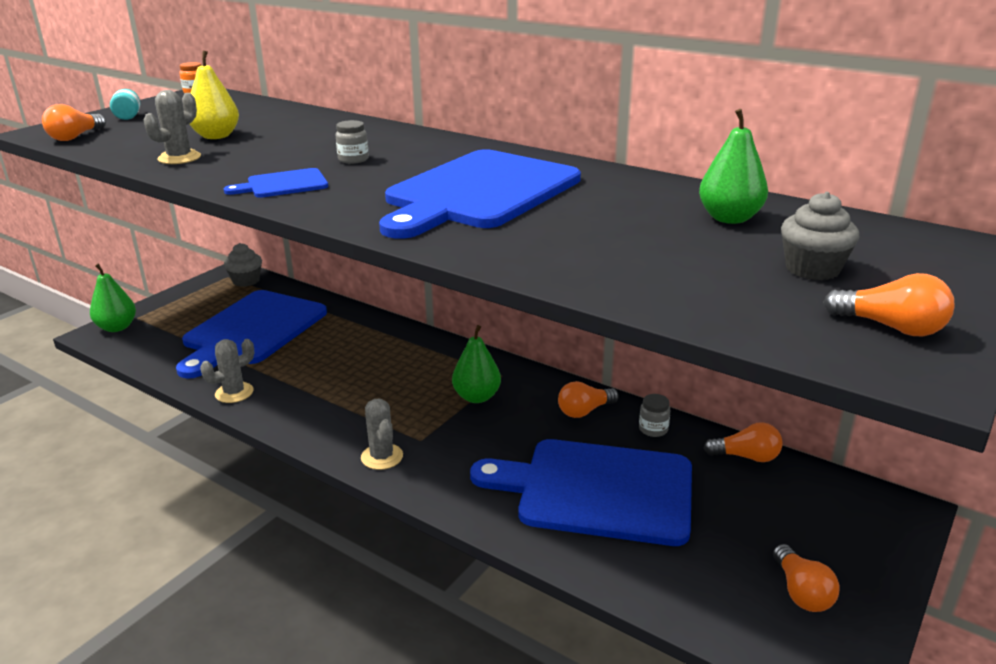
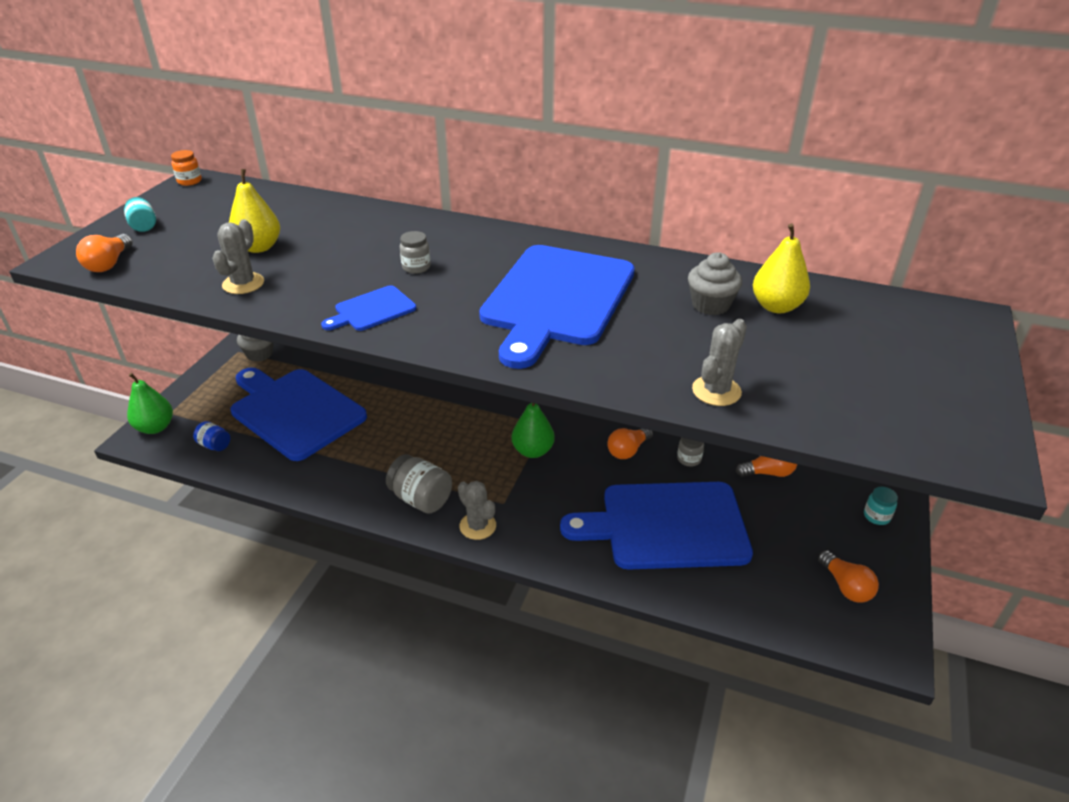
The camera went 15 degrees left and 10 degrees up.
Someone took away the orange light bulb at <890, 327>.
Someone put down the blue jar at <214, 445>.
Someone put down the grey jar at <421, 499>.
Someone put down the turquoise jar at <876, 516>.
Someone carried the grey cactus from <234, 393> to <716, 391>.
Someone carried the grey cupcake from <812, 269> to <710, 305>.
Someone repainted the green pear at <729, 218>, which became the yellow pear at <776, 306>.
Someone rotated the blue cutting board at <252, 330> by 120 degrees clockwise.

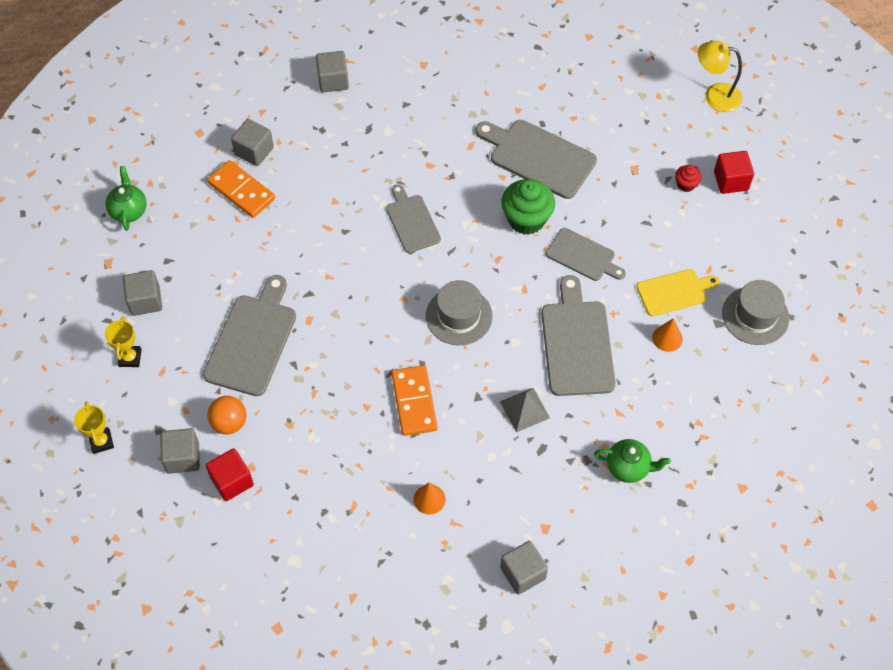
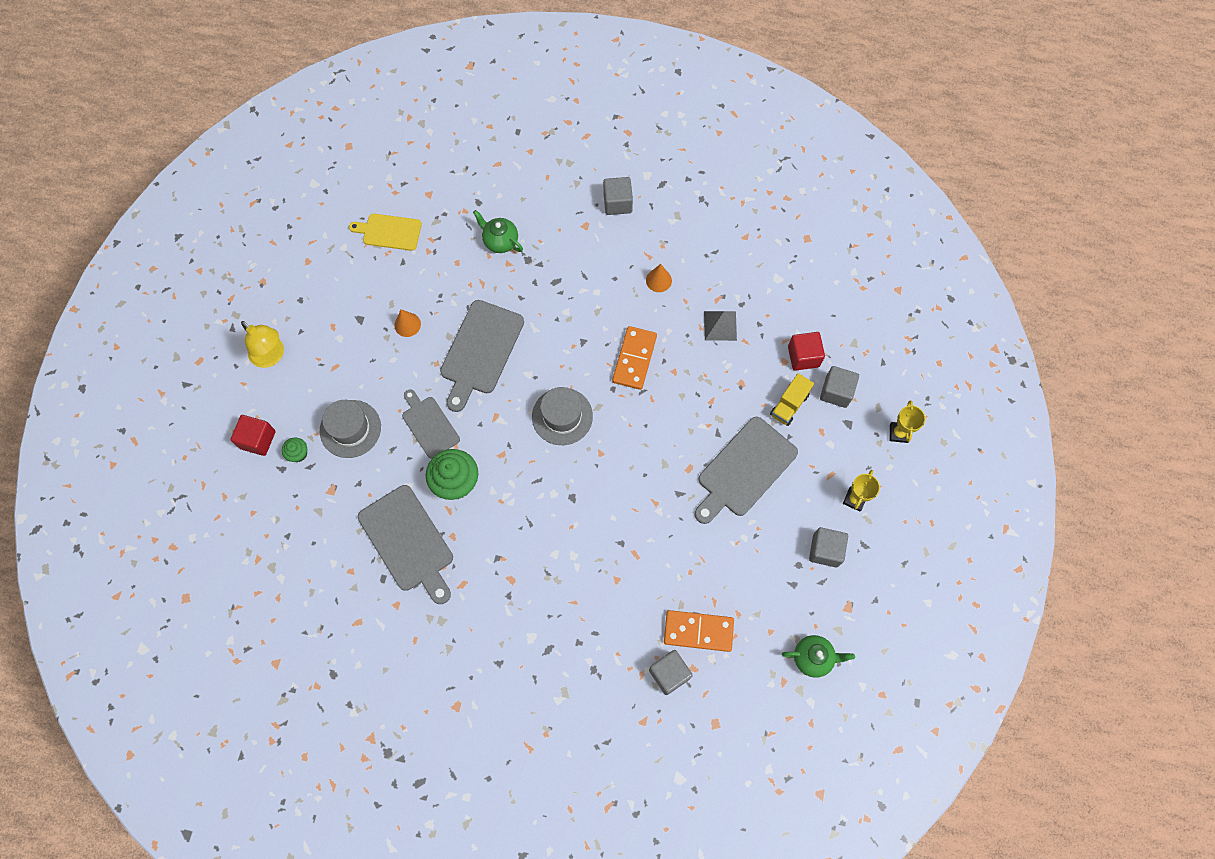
The camera went 155 degrees left and 10 degrees up.
Someone took away the grey cube at <333, 81>.
Someone took away the grey cutting board at <412, 221>.
Someone carried the grey pyramid from <524, 409> to <720, 325>.
Someone carried the yellow cutting board from <674, 292> to <389, 232>.
Someone carried the yellow lamp from <715, 96> to <271, 356>.
Someone carried the grey hat from <755, 315> to <350, 429>.
Someone swapped the orange ball at <229, 423> for the yellow truck at <789, 405>.
Someone repainted the red cupcake at <685, 184>, which became the green cupcake at <298, 454>.
Someone rotated the green teapot at <129, 211> by 105 degrees counterclockwise.
Someone rotated the orange domino at <241, 191> by 60 degrees counterclockwise.

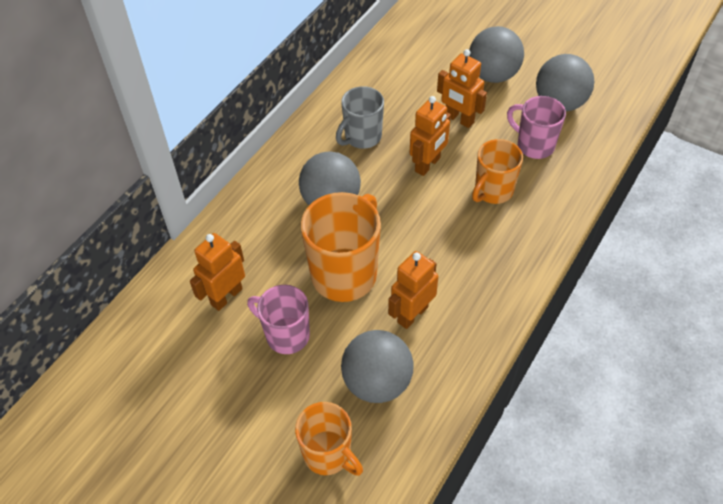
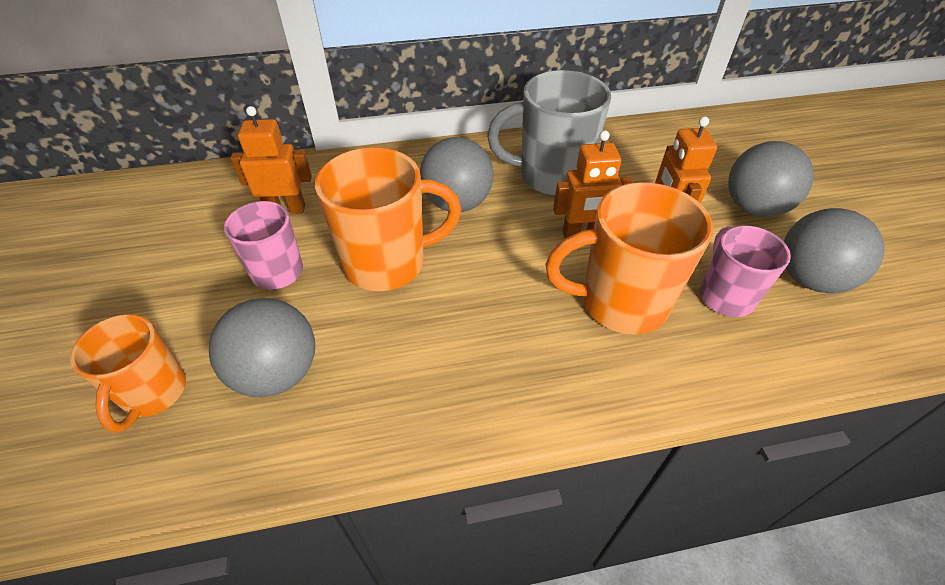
The camera went 45 degrees right and 5 degrees down.
Someone took away the orange robot at <412, 314>.
Someone scaled the grey mug at <362, 137> by 1.58.
Someone scaled the orange mug at <492, 191> by 1.58.

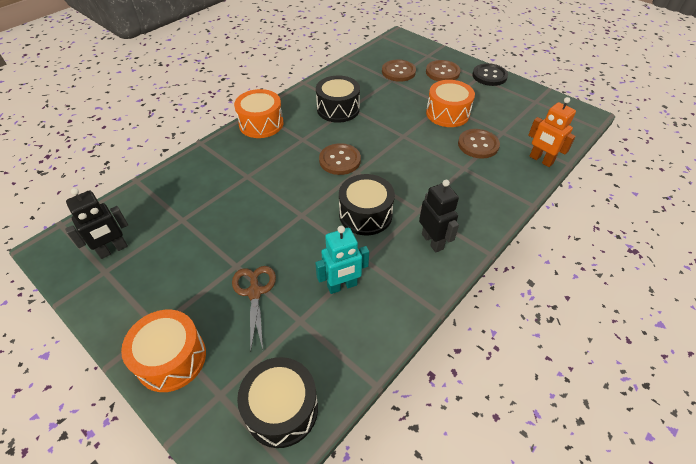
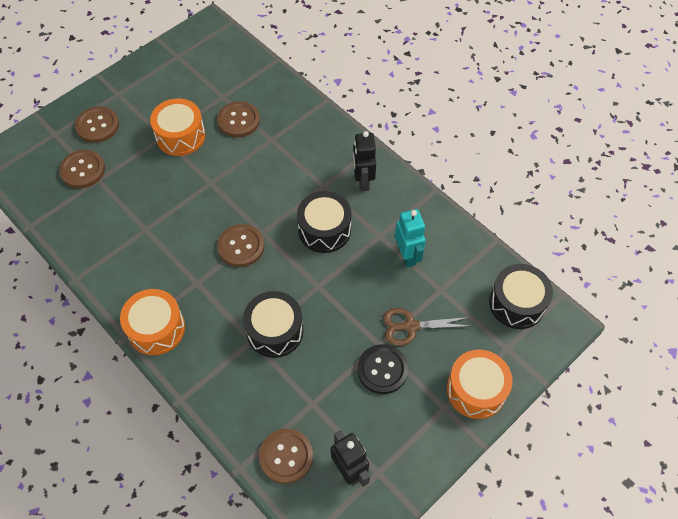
The camera went 85 degrees left and 10 degrees up.
Someone took away the orange robot at <540, 160>.
Someone put down the brown button at <286, 456>.
Someone carried the black drum from <338, 109> to <275, 331>.
Someone carried the black button from <489, 76> to <382, 370>.
Someone rotated the black robot at <432, 241> by 75 degrees counterclockwise.

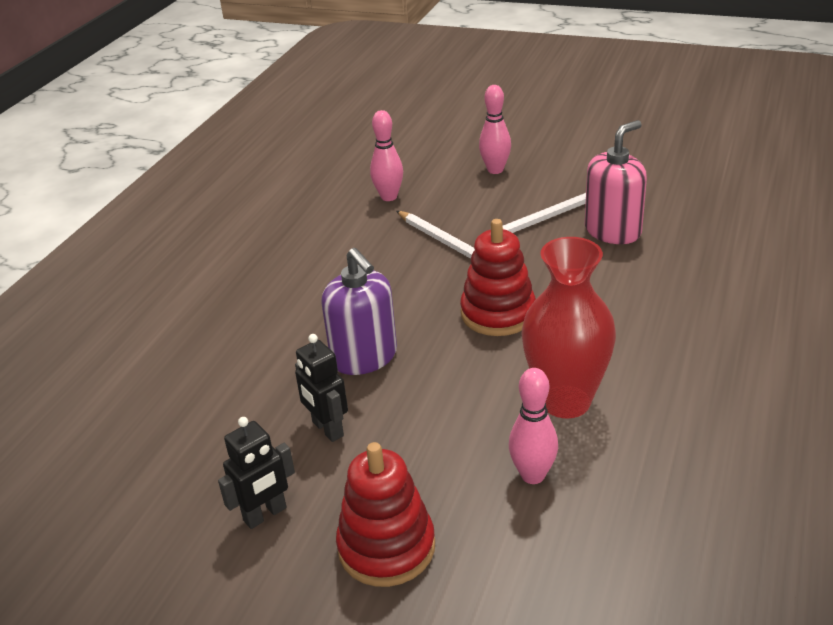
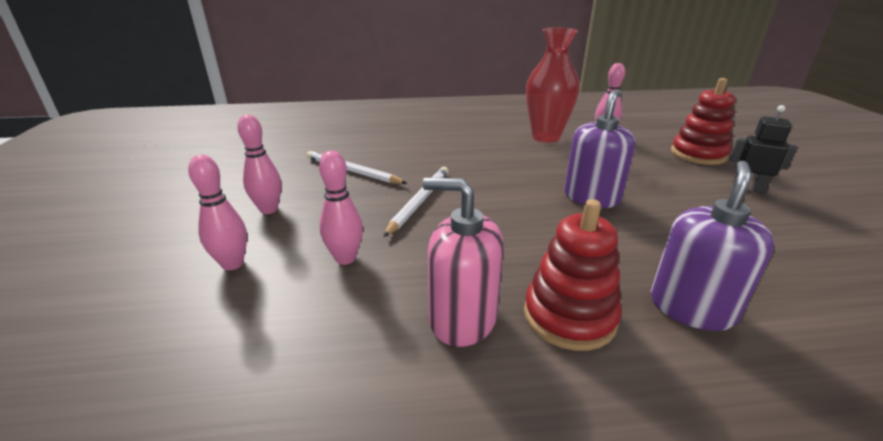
The camera went 120 degrees left and 5 degrees down.
Someone took away the black robot at <327, 429>.
Someone put down the pink bowling pin at <232, 264>.
Someone put down the purple soap dispenser at <691, 308>.
Someone carried the red stacking toy from <498, 313> to <569, 316>.
Someone carried the pink soap dispenser from <612, 231> to <462, 318>.

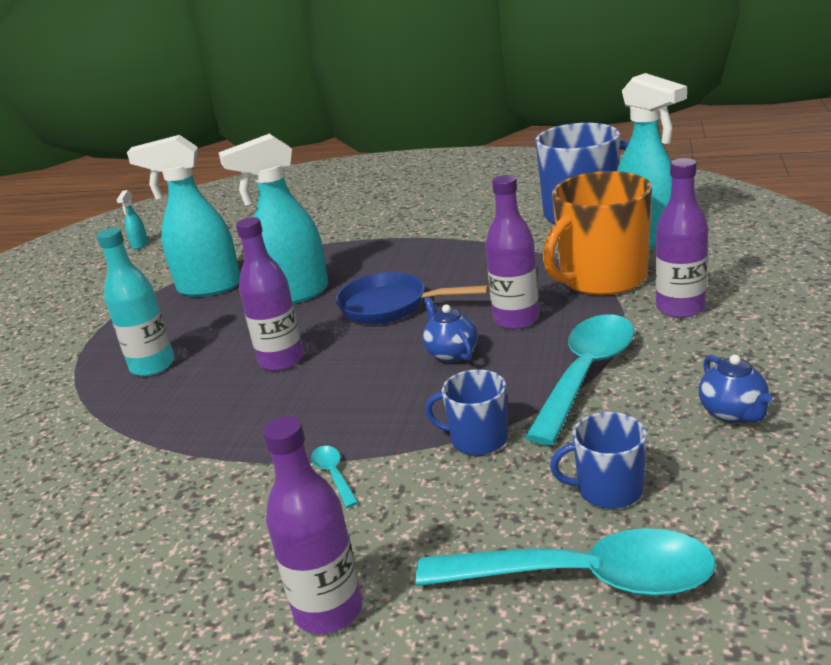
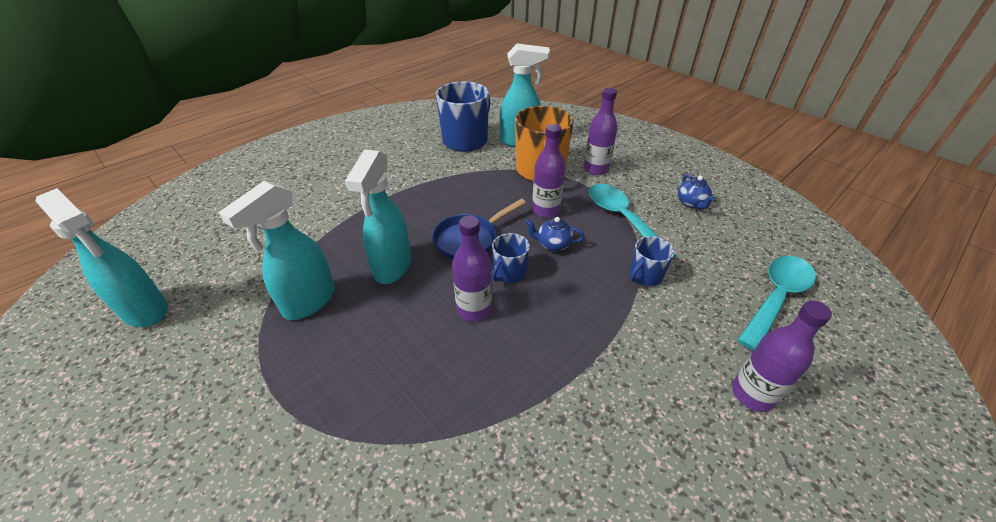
The camera went 60 degrees left and 15 degrees up.
Someone took away the turquoise bottle at <152, 366>.
Someone took away the turquoise spoon at <333, 475>.
Someone carried the blue mug from <608, 489> to <509, 272>.
Someone rotated the blue teapot at <733, 413> by 60 degrees clockwise.
Someone scaled the turquoise spray bottle at <140, 245> by 2.37.

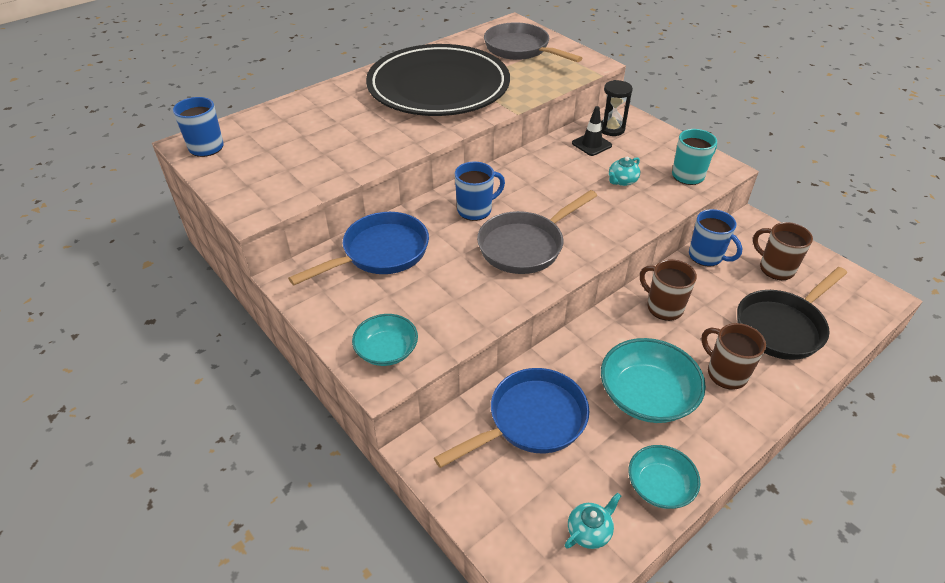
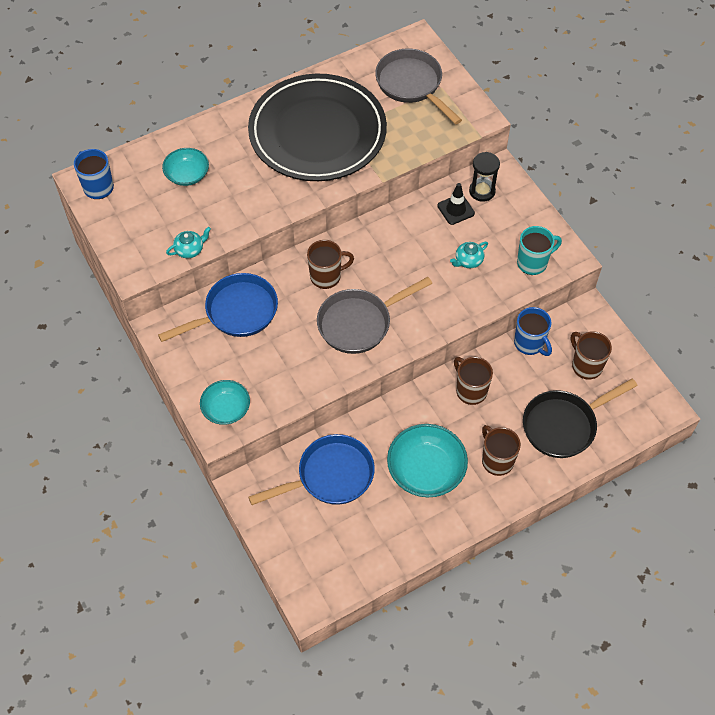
The camera went 10 degrees right and 15 degrees up.
Someone carried the turquoise teapot from <589, 531> to <190, 249>.
Someone carried the turquoise bowl from <660, 486> to <187, 174>.
Someone repainted the blue mug at <475, 210>, which became the brown mug at <326, 276>.

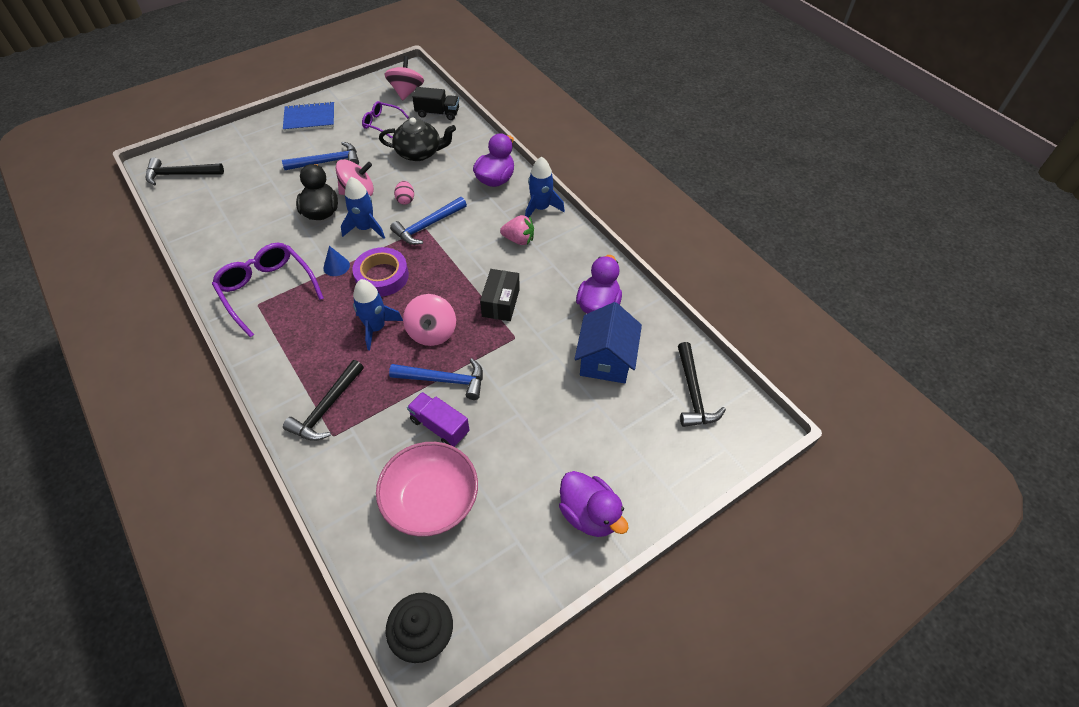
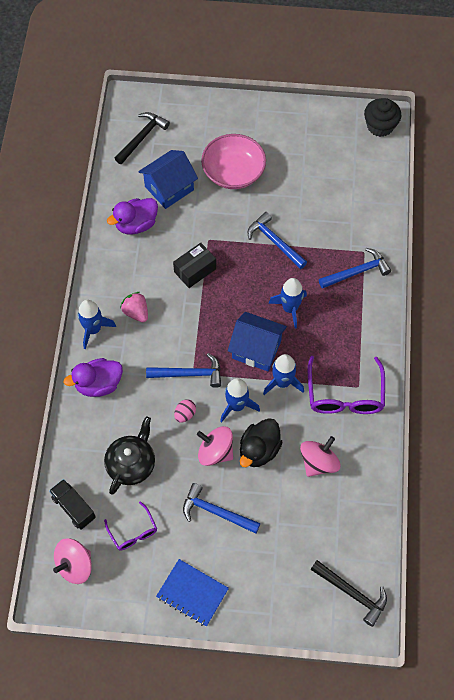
The camera went 140 degrees left and 10 degrees up.
Someone took away the purple truck at <440, 426>.
Someone took away the purple duck at <589, 514>.
Someone carried the pink bowl from <431, 500> to <233, 172>.
Someone carried the pink spinning top from <432, 332> to <318, 462>.
Someone swapped the blue cone at <336, 266> for the blue rocket at <282, 382>.
Someone swapped the purple tape at <382, 276> for the blue house at <256, 349>.
Someone repainted the black hammer at <327, 408>, which became the blue hammer at <357, 272>.
Someone rotated the black teapot at <419, 153> by 75 degrees clockwise.

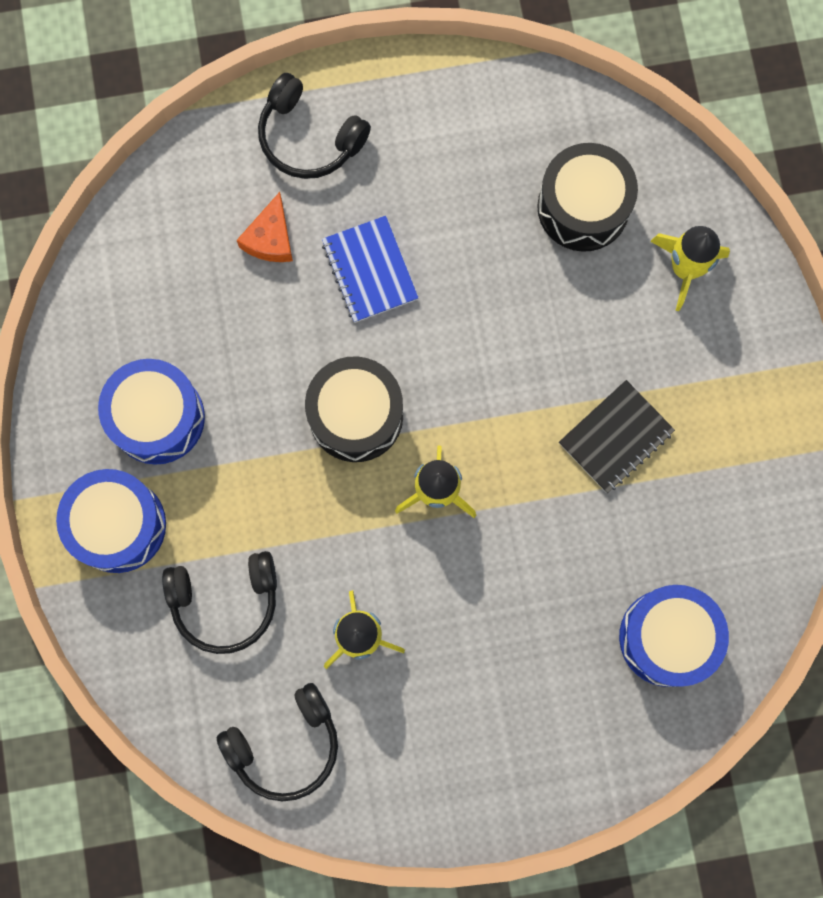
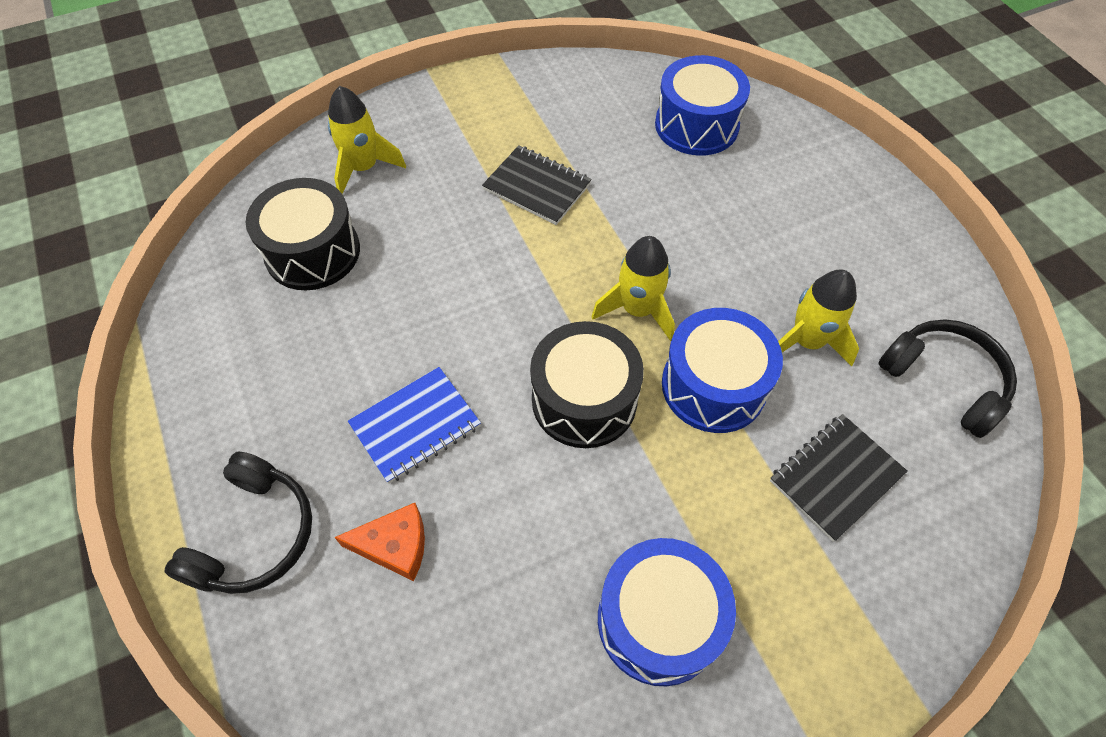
The camera went 105 degrees left and 20 degrees down.
Someone carried the blue drum from <118, 525> to <713, 385>.
Someone swapped the black headphones at <225, 601> for the black notebook at <835, 477>.

